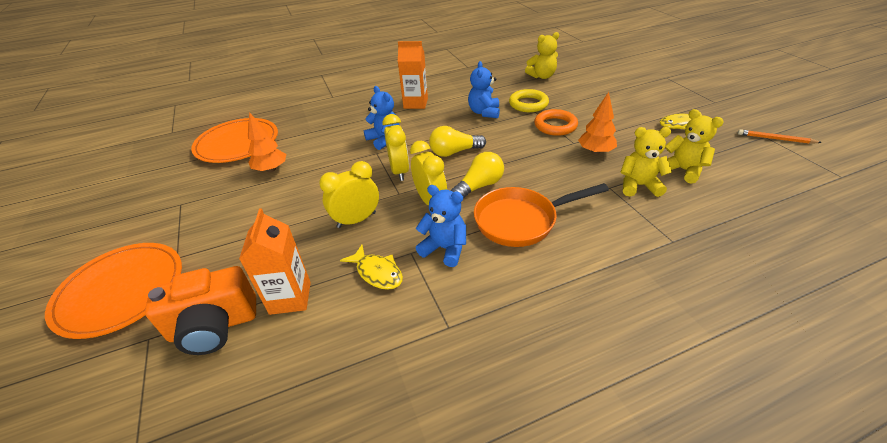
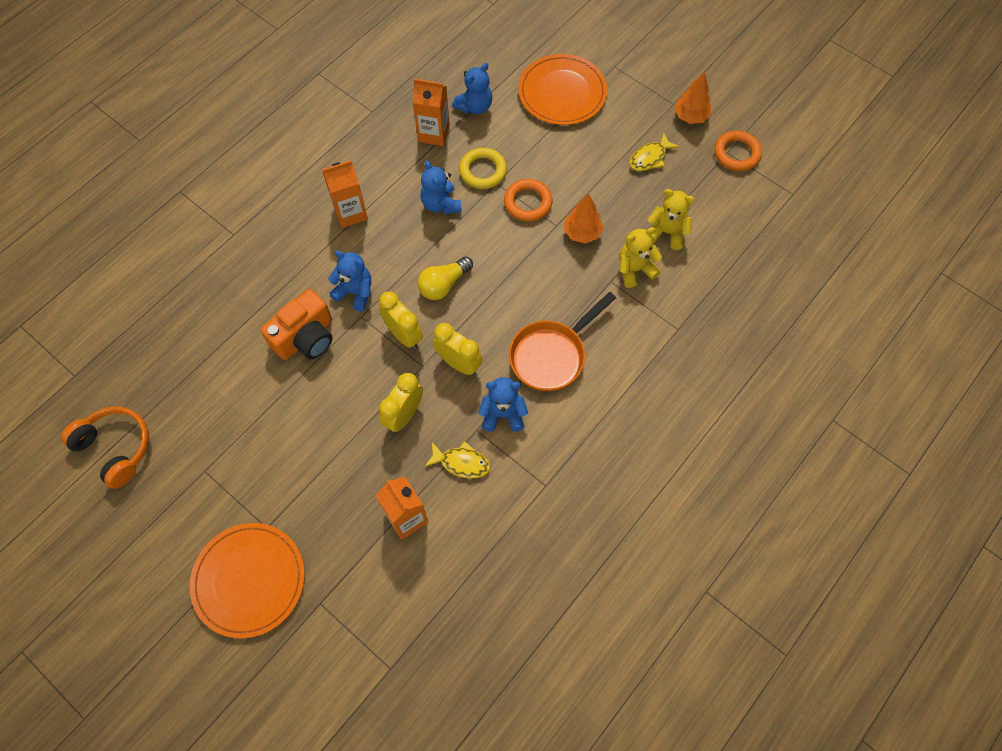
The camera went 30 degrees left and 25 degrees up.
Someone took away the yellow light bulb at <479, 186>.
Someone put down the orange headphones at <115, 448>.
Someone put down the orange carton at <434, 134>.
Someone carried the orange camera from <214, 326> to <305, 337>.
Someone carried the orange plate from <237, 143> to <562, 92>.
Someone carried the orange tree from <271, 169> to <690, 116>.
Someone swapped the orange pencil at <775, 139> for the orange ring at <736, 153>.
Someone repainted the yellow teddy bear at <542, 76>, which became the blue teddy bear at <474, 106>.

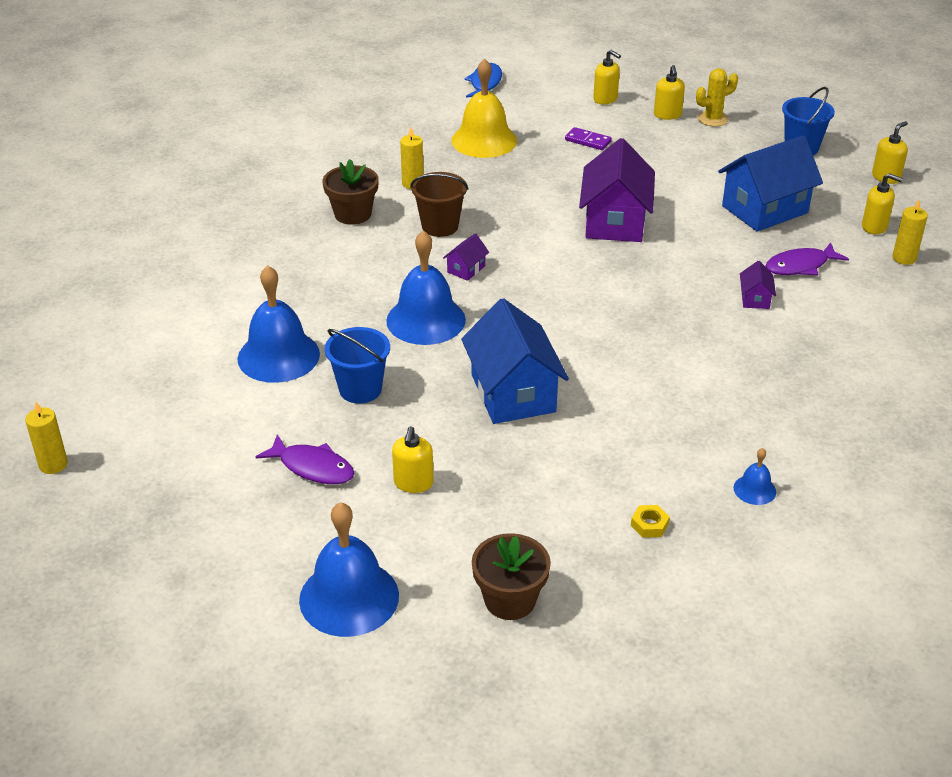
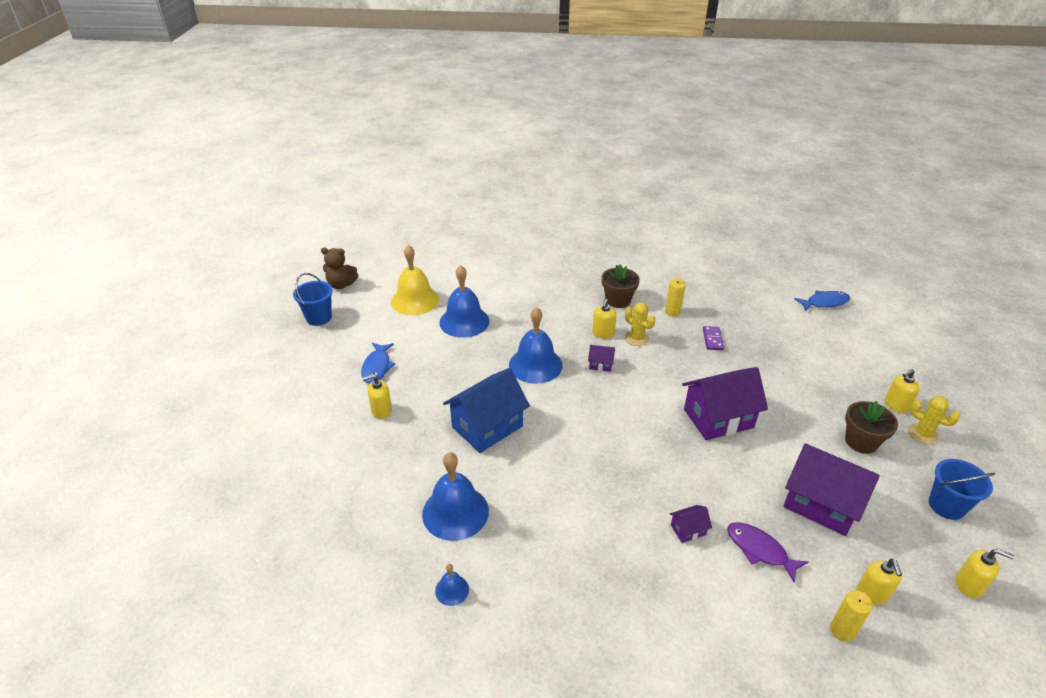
The camera went 65 degrees right and 0 degrees up.
Someone took away the yellow nut at <649, 525>.
Someone carried the blue bell from <349, 597> to <455, 512>.
Someone carried the blue bucket from <360, 389> to <319, 318>.
Someone carried the yellow bell from <484, 140> to <415, 300>.
Someone carried the brown flower pot from <510, 600> to <861, 441>.
Someone carried the purple domino from <588, 141> to <712, 339>.
Someone carried the yellow soap dispenser from <605, 99> to <603, 333>.
Someone swapped the yellow candle at <53, 464> for the brown teddy bear at <341, 285>.
Someone swapped the brown bucket at <440, 226> for the yellow cactus at <636, 338>.
Someone repainted the purple fish at <312, 467>, which became the blue fish at <377, 367>.
Someone repainted the blue house at <764, 209>, which became the purple house at <821, 504>.

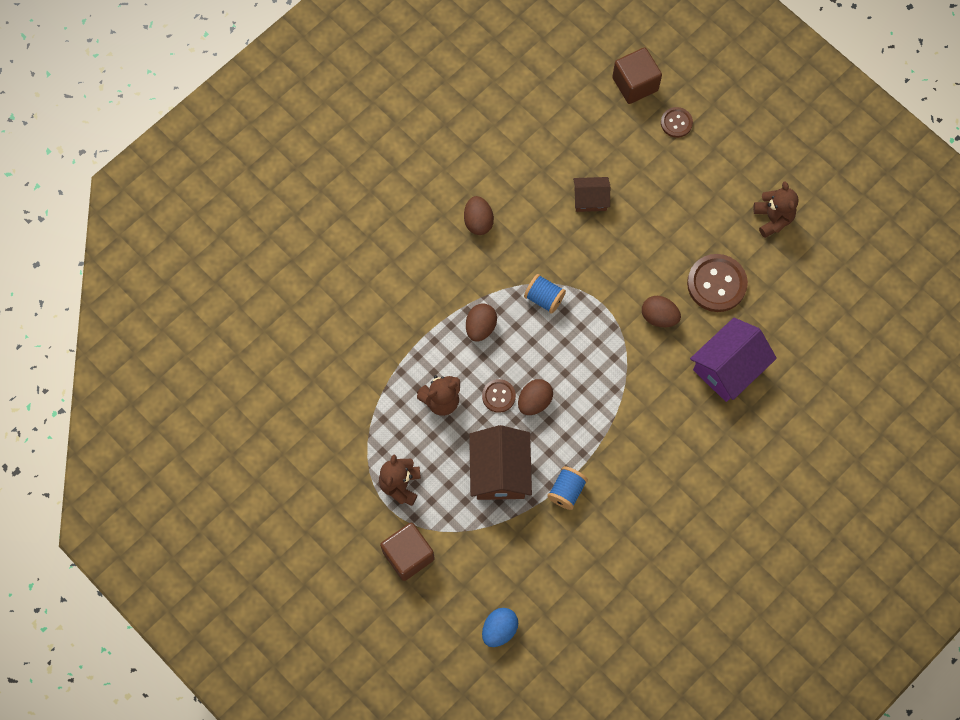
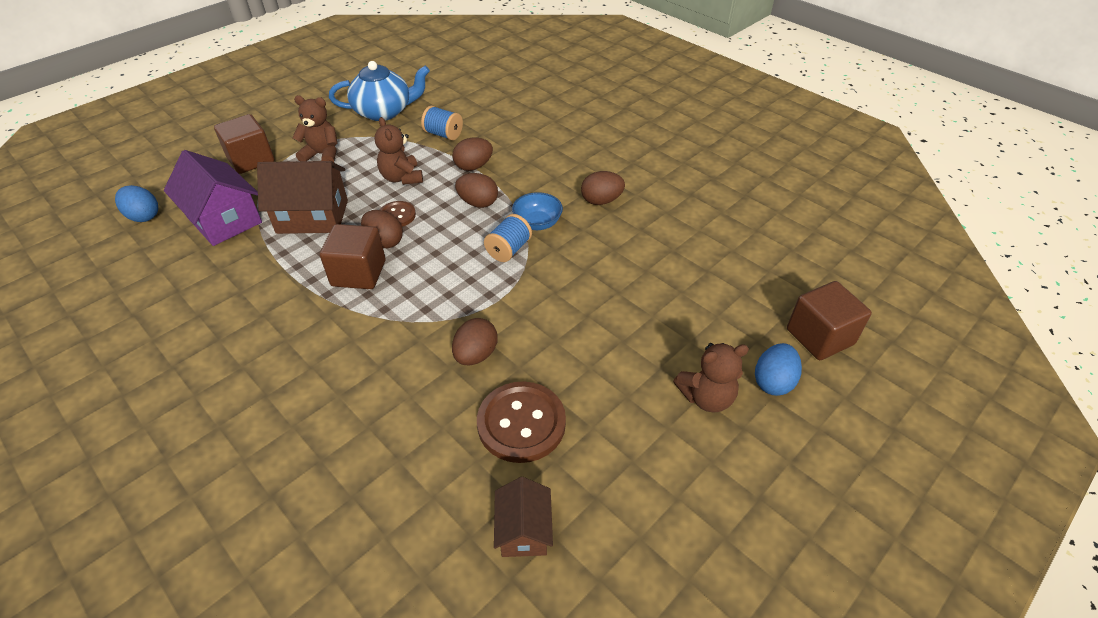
The camera went 90 degrees right and 25 degrees down.
Someone put down the brown cube at <358, 273>.
Someone put down the blue teapot at <384, 112>.
Someone put down the brown egg at <473, 167>.
Someone put down the blue bowl at <537, 223>.
Someone carried the blue spool from <566, 491> to <443, 134>.
Someone carried the brown house from <590, 199> to <523, 530>.
Someone carried the purple house from <728, 367> to <224, 220>.
Someone carried the brown teddy bear from <773, 219> to <706, 397>.
Someone swapped the brown button at <676, 123> for the blue egg at <773, 382>.

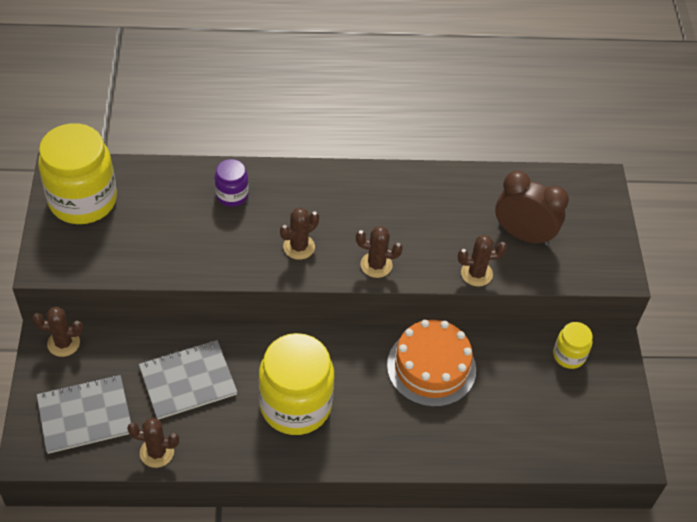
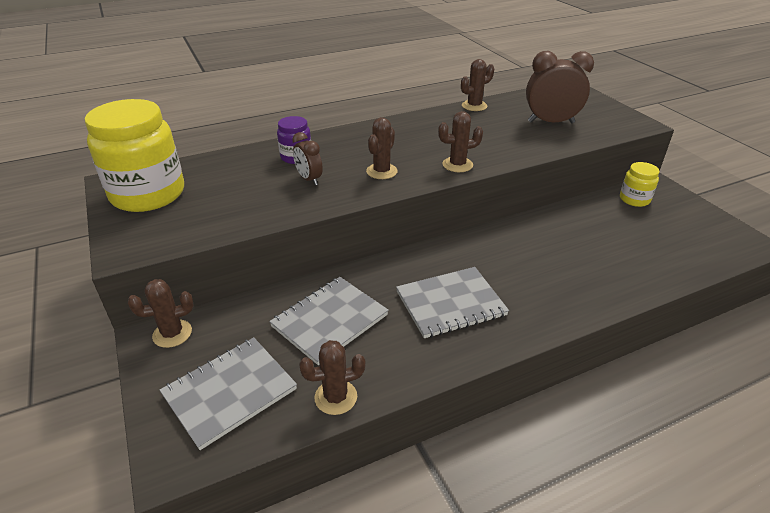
The camera went 20 degrees left and 15 degrees down.
Someone took away the orange cake at <431, 367>.
Someone put down the brown clock at <309, 179>.
Someone carried the brown cactus from <476, 273> to <474, 106>.
Someone swapped the yellow jar at <295, 405> for the grey notebook at <450, 304>.

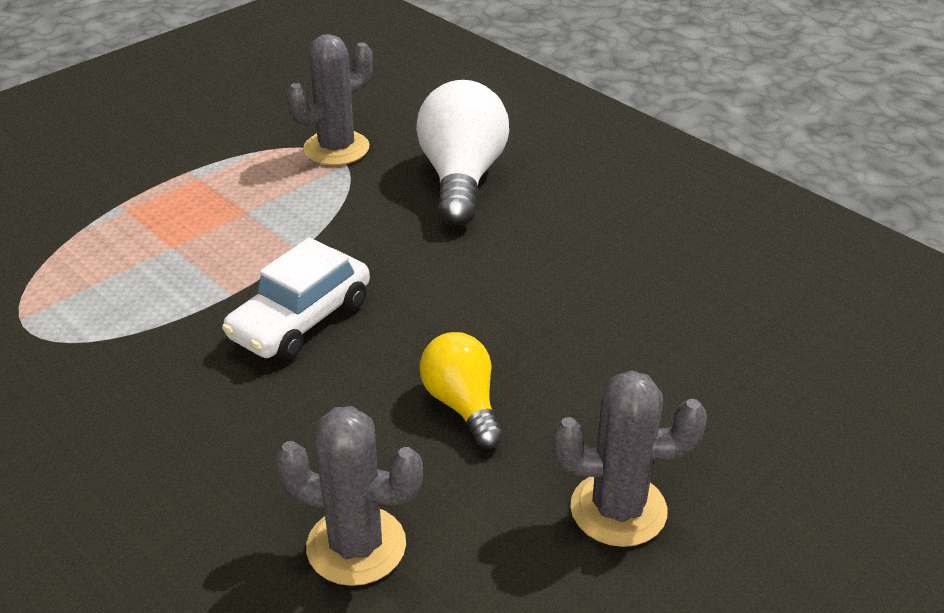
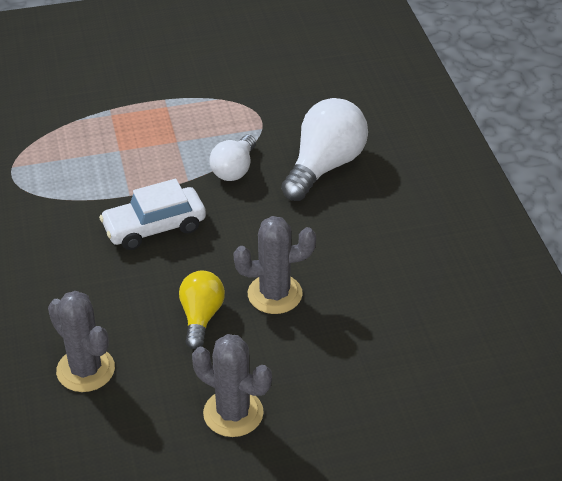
The camera went 30 degrees right and 5 degrees up.
Someone put down the white light bulb at <234, 169>.
Someone carried the grey cactus from <336, 148> to <275, 294>.

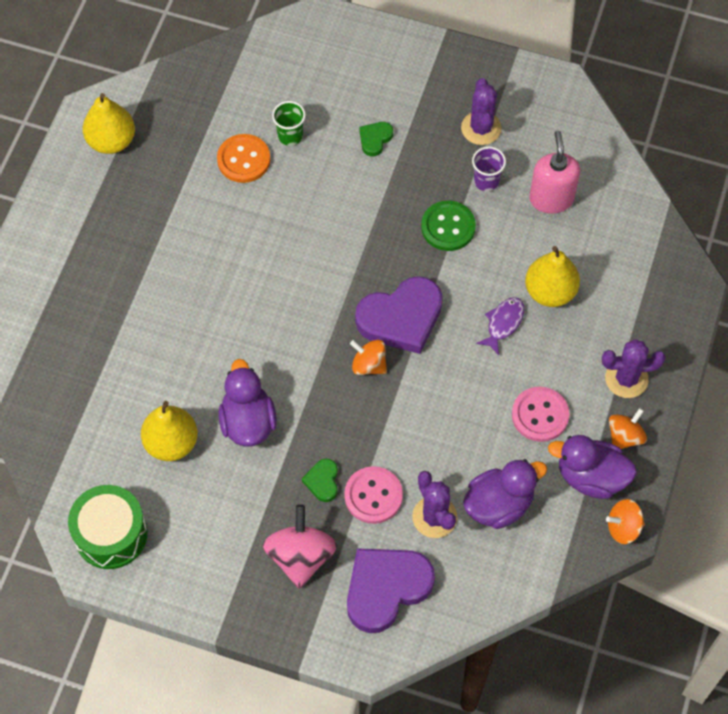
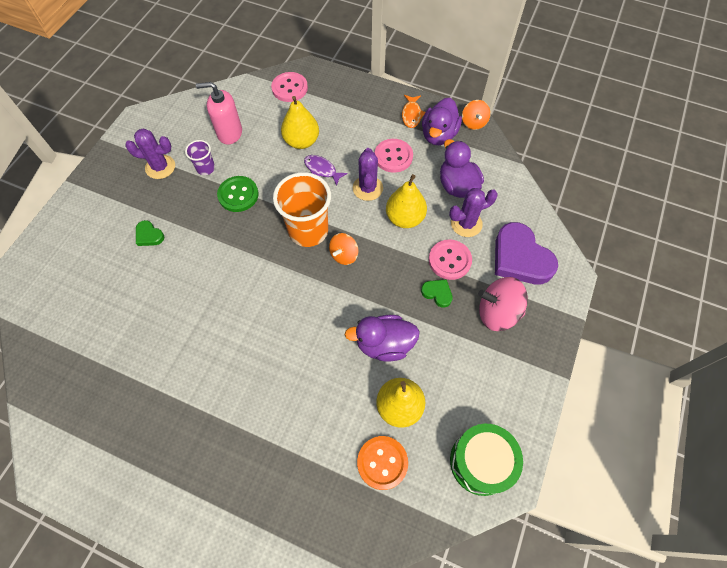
The camera went 85 degrees left and 0 degrees up.
Someone took away the green cup at <290, 136>.
Someone put down the pink button at <289, 88>.
Someone carried the yellow pear from <111, 141> to <405, 218>.
Someone carried the orange button from <243, 160> to <382, 463>.
Someone carried the purple cactus from <626, 379> to <367, 188>.
Someone swapped the purple heart at <401, 318> for the orange cup at <308, 231>.
Someone swapped the orange spinning top at <625, 436> for the orange fish at <411, 115>.
Someone rotated the green heart at <322, 481> by 150 degrees counterclockwise.

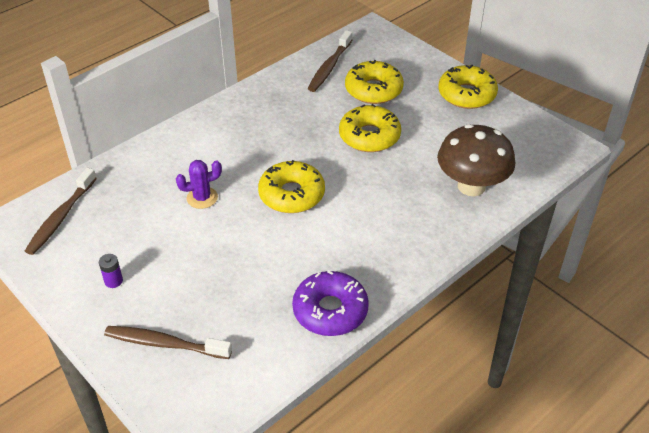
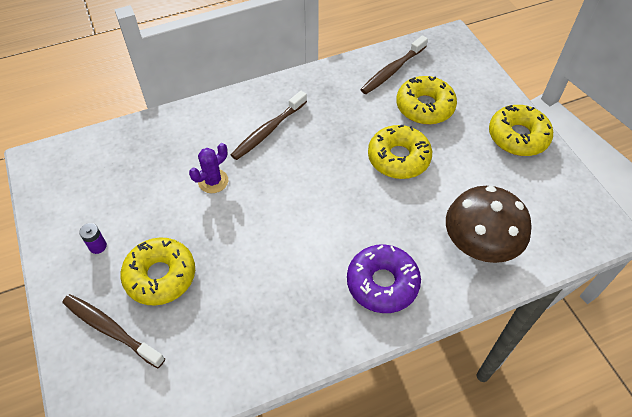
The camera went 20 degrees right and 10 degrees up.
Someone carried the brown toothbrush from <61, 217> to <268, 131>.
Someone carried the yellow donut from <291, 194> to <160, 276>.
Someone carried the purple donut from <330, 310> to <382, 283>.
Someone rotated the purple cactus at <202, 198> by 45 degrees counterclockwise.

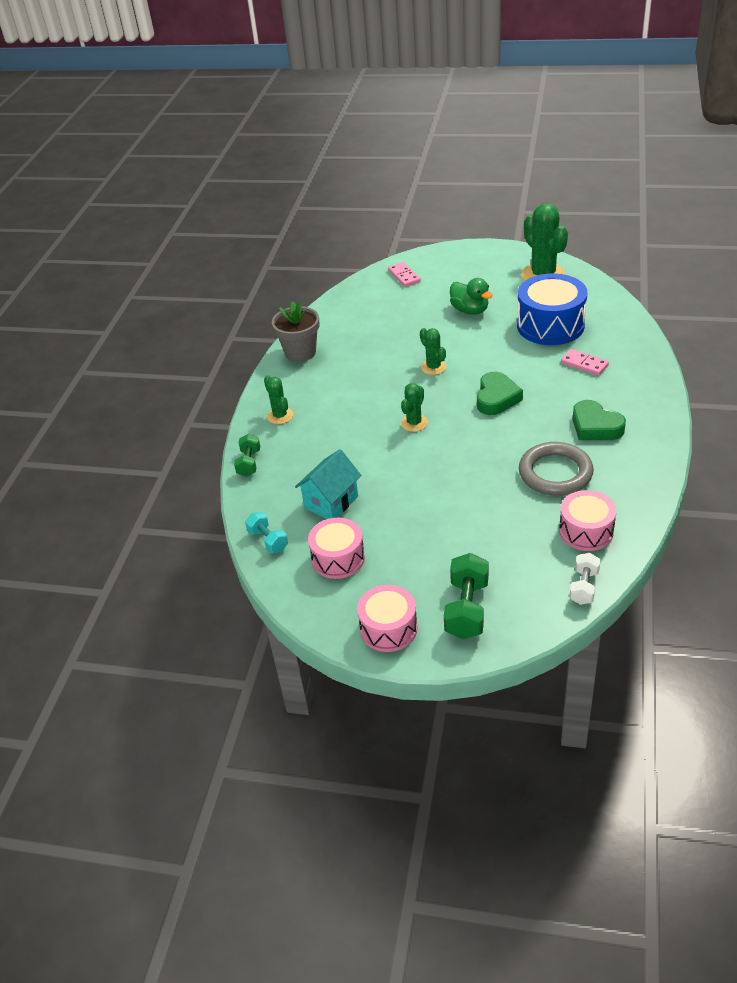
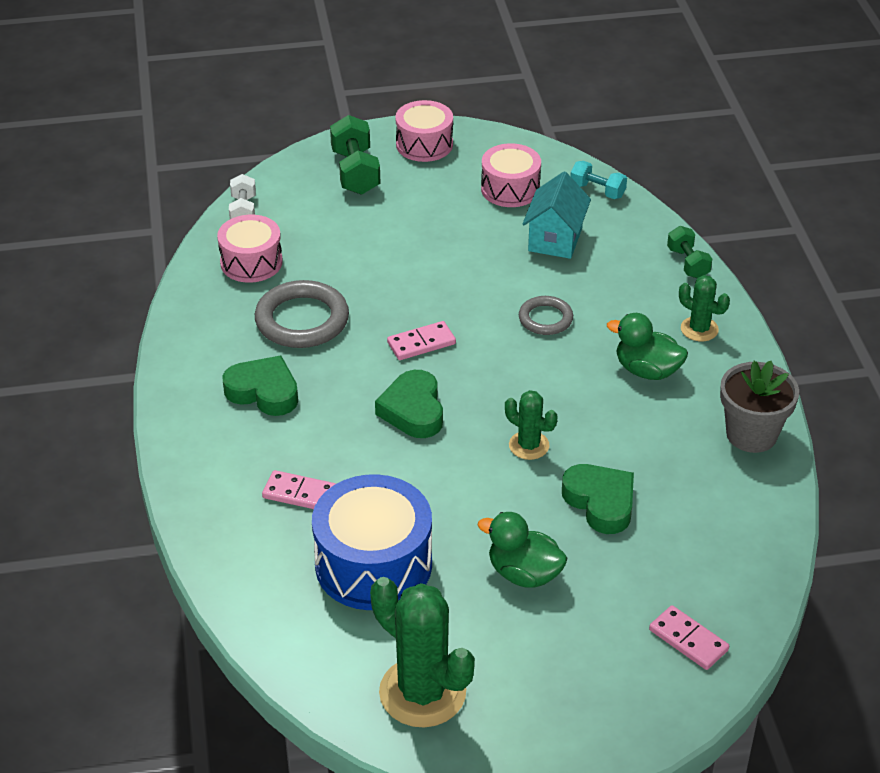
The camera went 155 degrees right and 0 degrees up.
Someone took away the green cactus at <414, 423>.
Someone put down the pink domino at <421, 343>.
Someone put down the grey ring at <545, 319>.
Someone put down the green heart at <600, 502>.
Someone put down the green duck at <647, 370>.

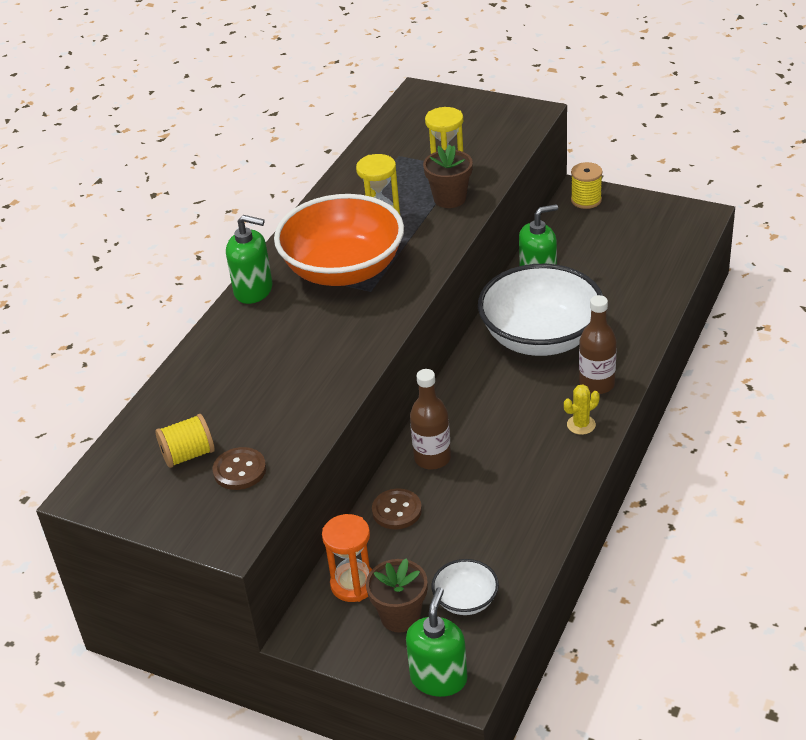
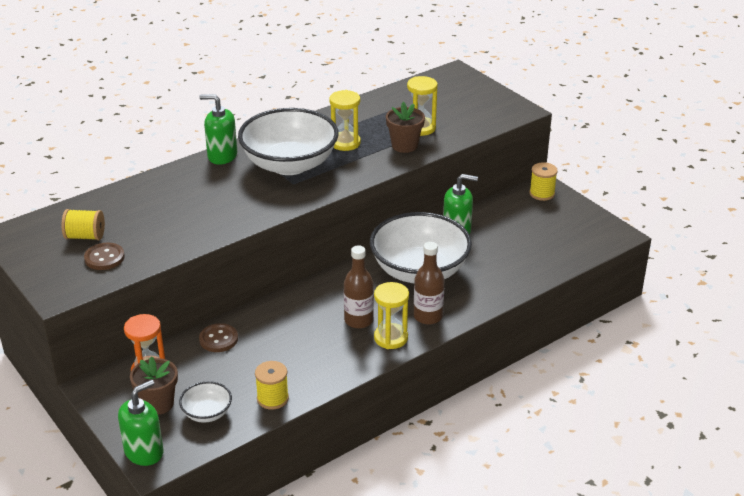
The camera went 25 degrees right and 5 degrees down.
Someone put down the yellow spool at <272, 398>.
Someone carried the brown bottle from <432, 458> to <358, 320>.
Someone swapped the yellow cactus at <581, 425> for the yellow hourglass at <391, 338>.
Someone repainted the orange bowl at <343, 269>, which became the white bowl at <289, 164>.
Someone rotated the green soap dispenser at <254, 290> by 150 degrees clockwise.

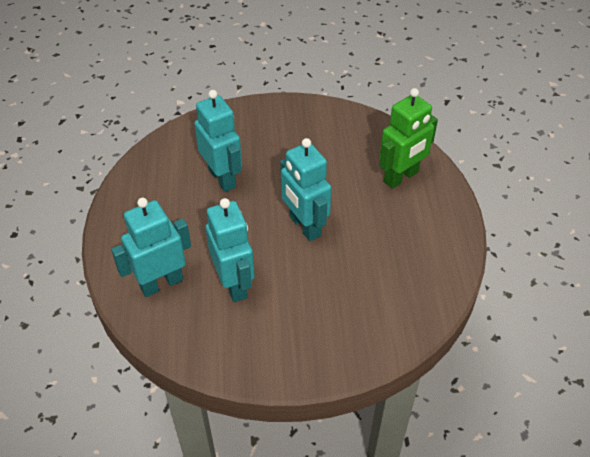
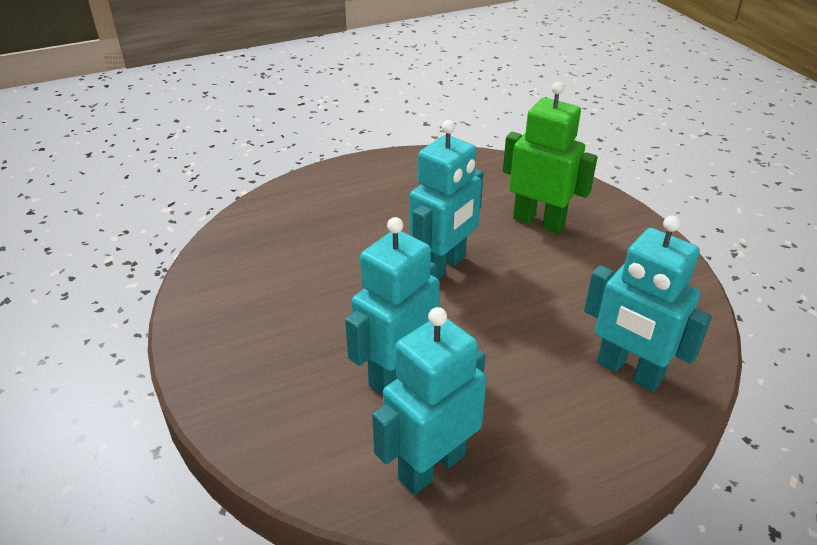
The camera went 110 degrees left and 10 degrees down.
Someone carried the turquoise robot from <234, 284> to <431, 466>.
Someone carried the green robot from <401, 177> to <539, 222>.

